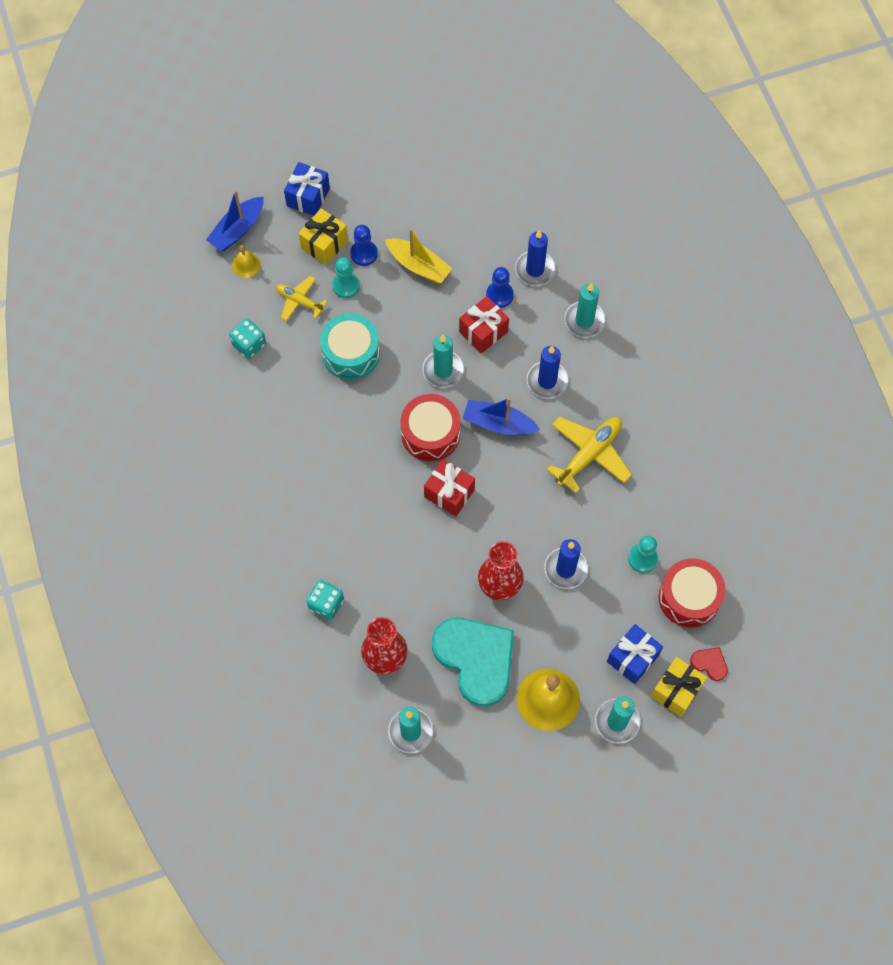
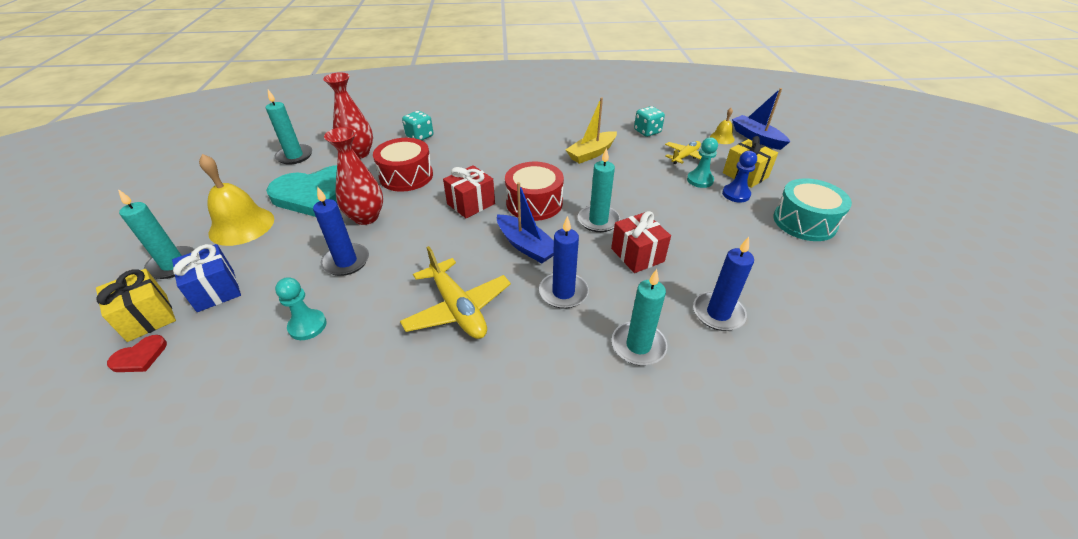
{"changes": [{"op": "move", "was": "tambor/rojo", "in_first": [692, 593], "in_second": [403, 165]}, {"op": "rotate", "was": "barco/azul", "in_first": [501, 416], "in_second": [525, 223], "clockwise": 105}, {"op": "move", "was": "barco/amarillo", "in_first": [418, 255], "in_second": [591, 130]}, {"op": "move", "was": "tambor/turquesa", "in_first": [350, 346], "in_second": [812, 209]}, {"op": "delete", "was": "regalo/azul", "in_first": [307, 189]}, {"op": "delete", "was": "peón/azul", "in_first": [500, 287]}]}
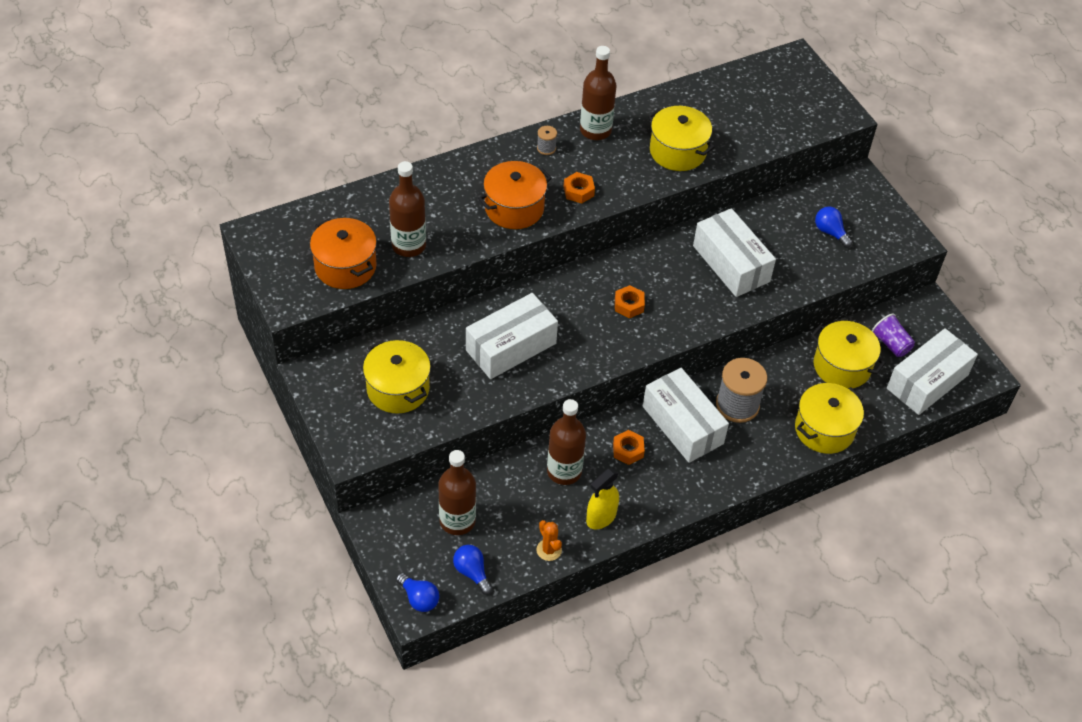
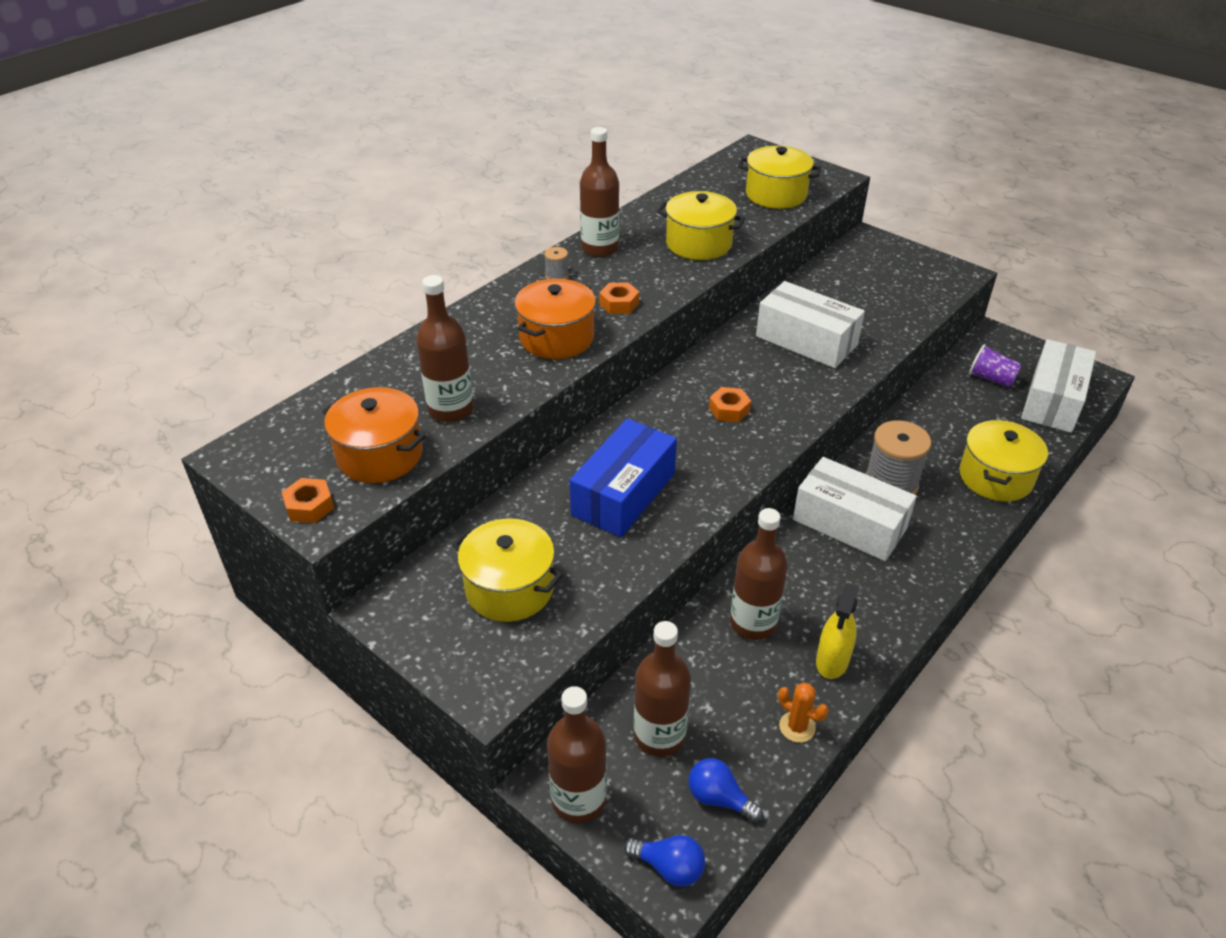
{"changes": [{"op": "move", "was": "tuerca/naranja", "in_first": [629, 447], "in_second": [308, 500]}, {"op": "insert", "now": "botella/marrón", "in_second": [577, 755]}, {"op": "recolor", "was": "caja/blanco", "now": "caja/azul", "in_first": [512, 336], "in_second": [623, 478]}, {"op": "move", "was": "olla/amarillo", "in_first": [848, 354], "in_second": [779, 177]}, {"op": "delete", "was": "bombilla/azul", "in_first": [833, 227]}]}
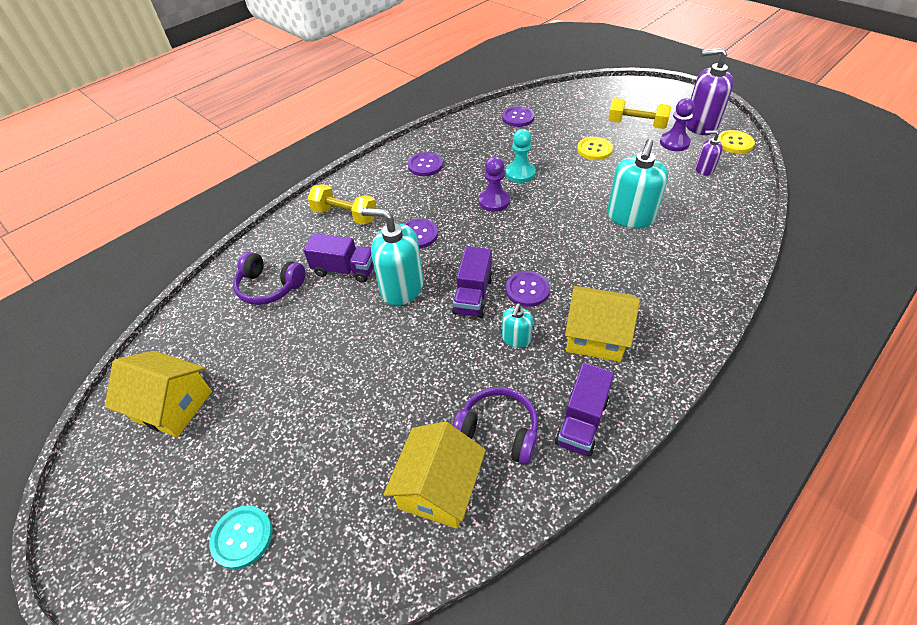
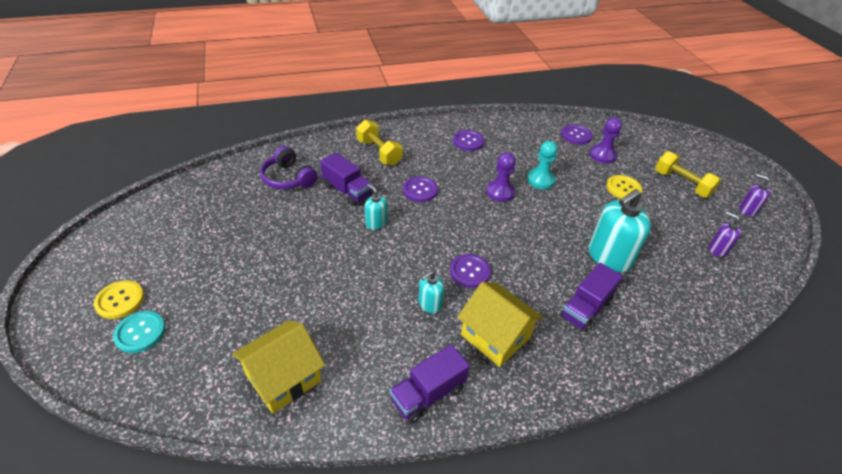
{"changes": [{"op": "move", "was": "botón/amarillo", "in_first": [736, 142], "in_second": [119, 299]}, {"op": "resize", "was": "dispensador de jabón/turquesa", "in_first": [392, 257], "in_second": [376, 207], "ratio": 0.52}, {"op": "move", "was": "camión/morado", "in_first": [472, 282], "in_second": [591, 297]}, {"op": "move", "was": "peón/morado", "in_first": [677, 124], "in_second": [606, 140]}, {"op": "resize", "was": "dispensador de jabón/morado", "in_first": [710, 91], "in_second": [755, 195], "ratio": 0.52}, {"op": "delete", "was": "casa/amarillo", "in_first": [158, 394]}, {"op": "delete", "was": "auriculares/morado", "in_first": [495, 426]}]}
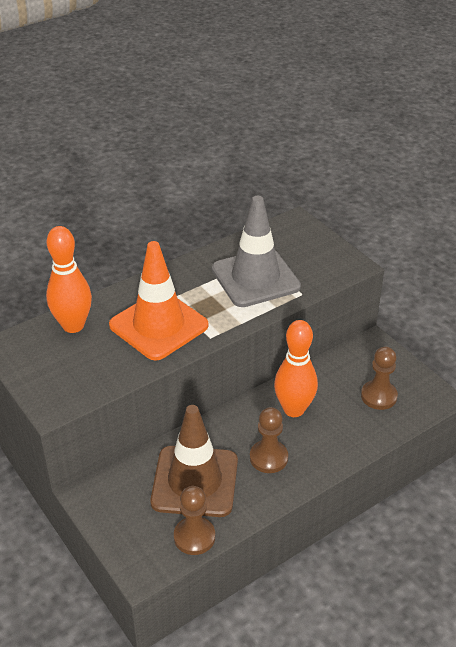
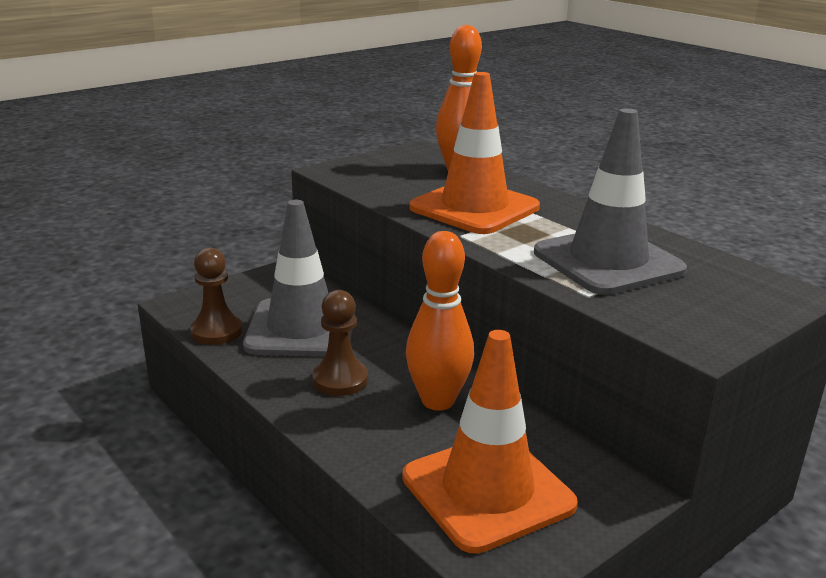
{"changes": [{"op": "recolor", "was": "cono de tráfico/marrón", "now": "cono de tráfico/gris", "in_first": [194, 461], "in_second": [299, 278]}, {"op": "replace", "was": "peón/marrón", "now": "cono de tráfico/naranja", "in_first": [379, 378], "in_second": [490, 442]}]}
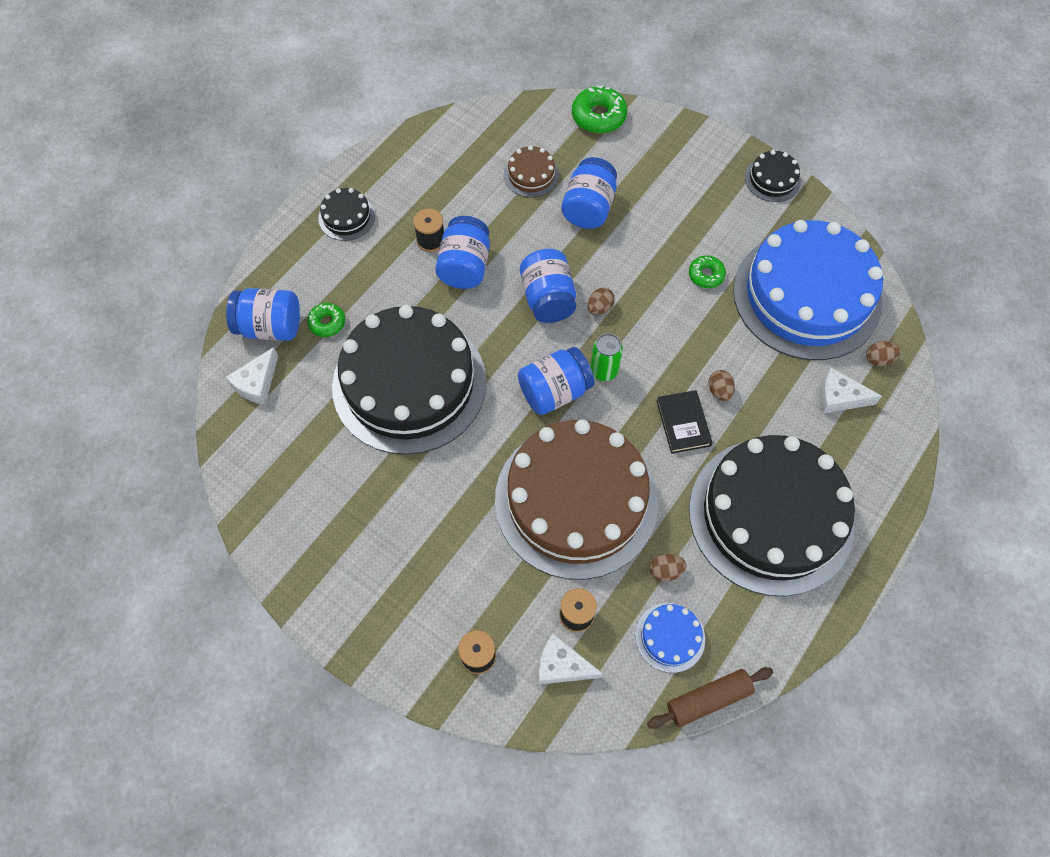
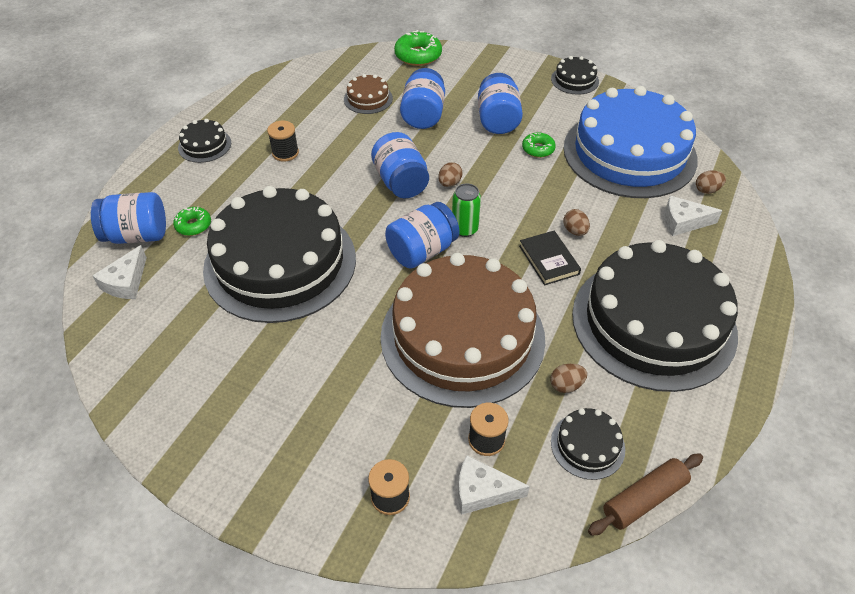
{"changes": [{"op": "move", "was": "tarro/azul", "in_first": [462, 252], "in_second": [500, 103]}, {"op": "recolor", "was": "tarta/azul", "now": "tarta/negro", "in_first": [670, 638], "in_second": [588, 444]}]}
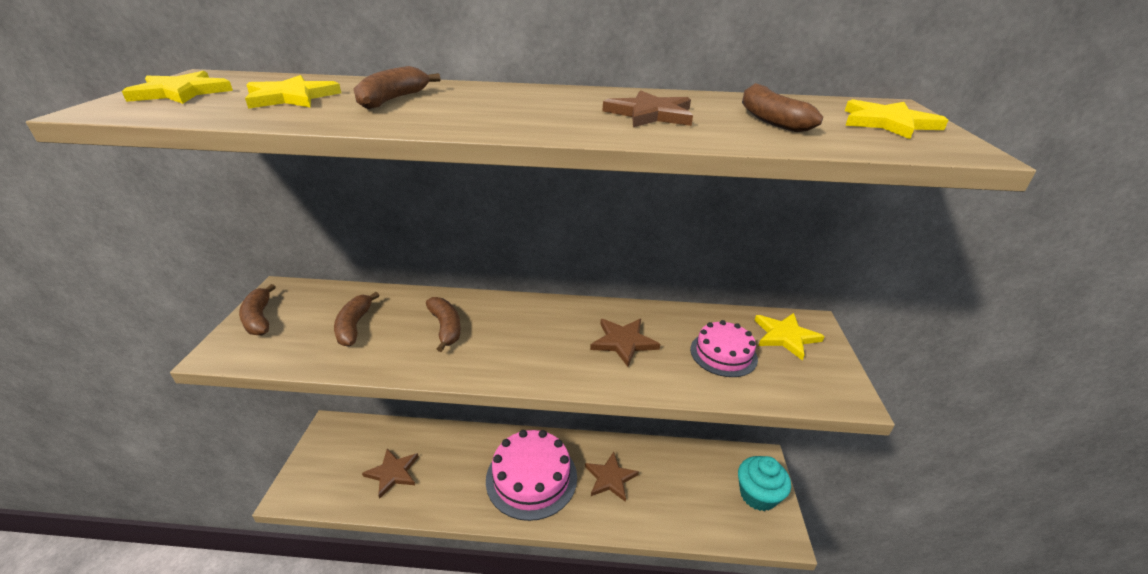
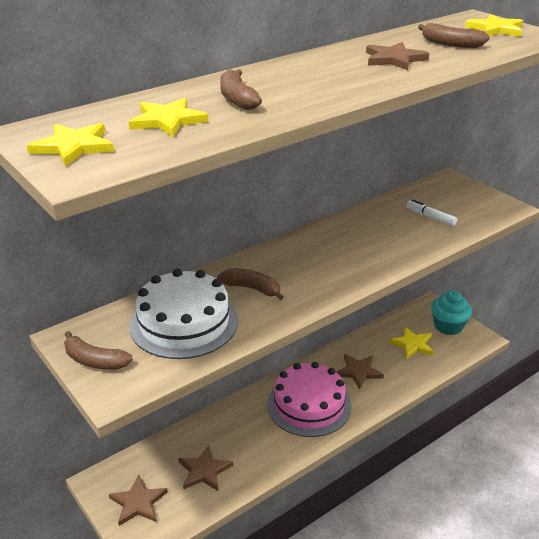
{"changes": [{"op": "move", "was": "estrella/marrón", "in_first": [625, 343], "in_second": [138, 500]}, {"op": "replace", "was": "plátano/marrón", "now": "tarta/blanco", "in_first": [356, 319], "in_second": [184, 314]}, {"op": "move", "was": "estrella/amarillo", "in_first": [790, 337], "in_second": [411, 342]}, {"op": "replace", "was": "tarta/rosa", "now": "rotulador/blanco", "in_first": [724, 348], "in_second": [432, 213]}]}
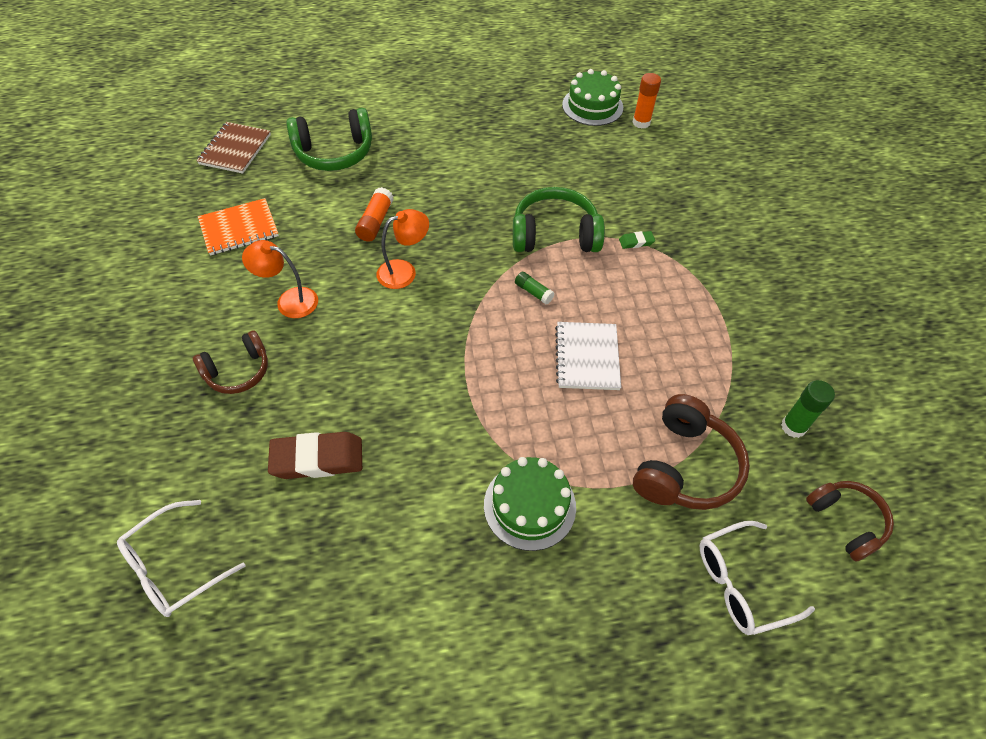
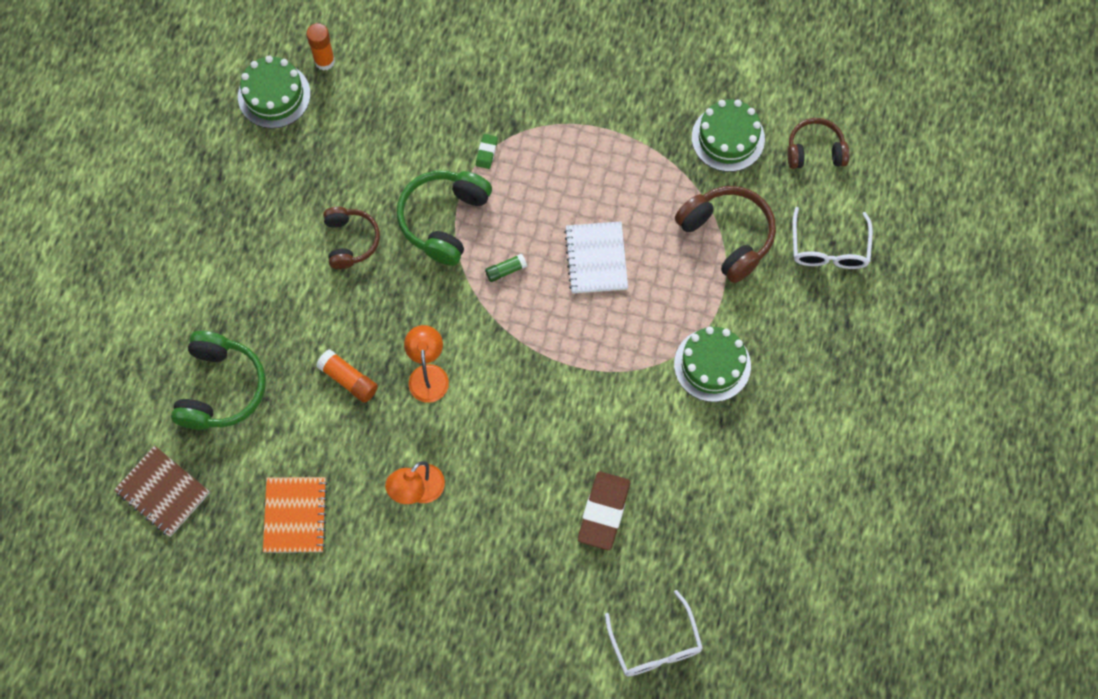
{"changes": [{"op": "move", "was": "auriculares/marrón", "in_first": [230, 362], "in_second": [351, 238]}, {"op": "rotate", "was": "cuaderno/blanco", "in_first": [588, 356], "in_second": [596, 257], "clockwise": 60}, {"op": "replace", "was": "barra de pegamento/verde", "now": "tarta/verde", "in_first": [808, 409], "in_second": [728, 135]}]}
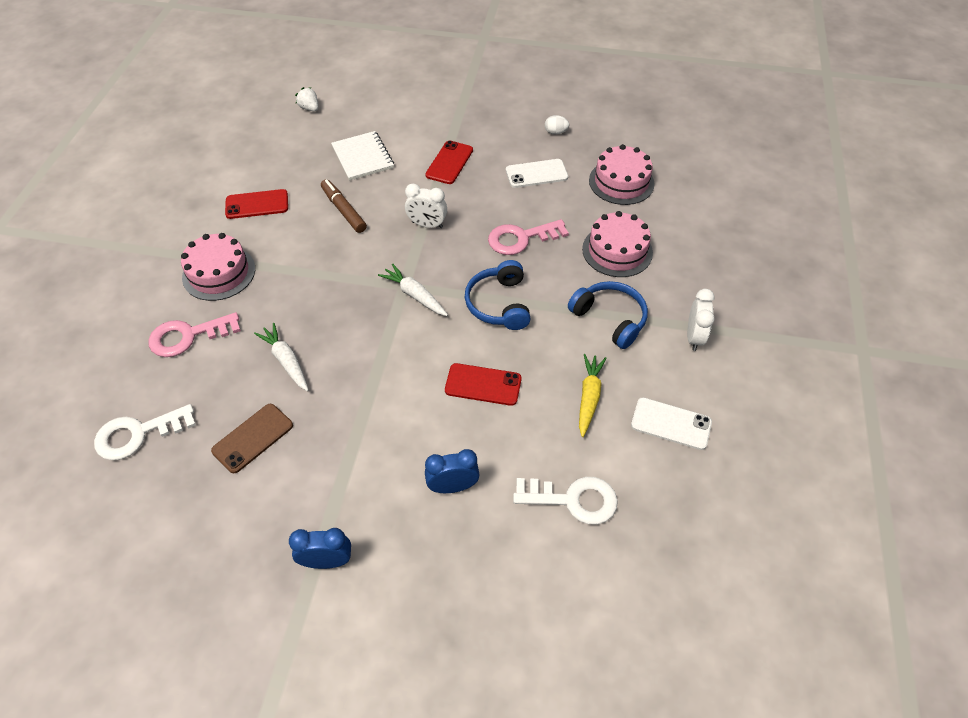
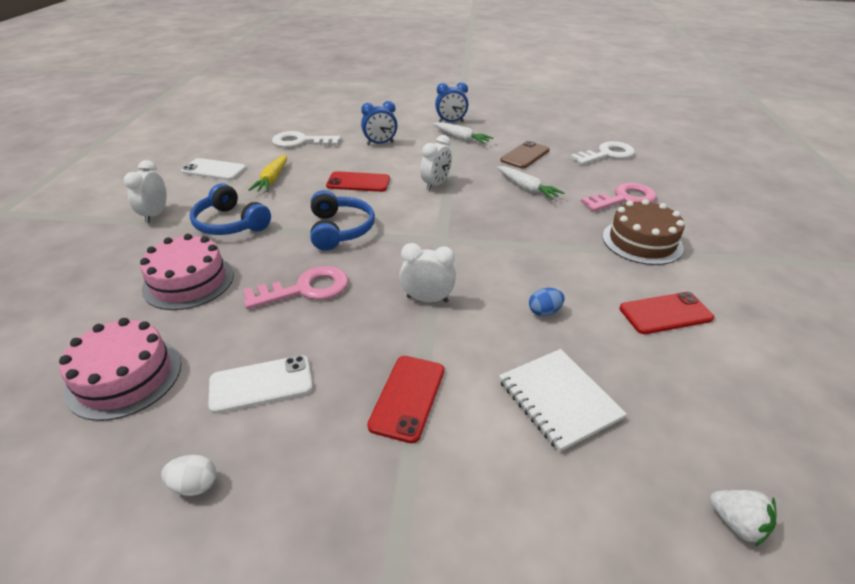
{"changes": [{"op": "insert", "now": "despertador/blanco", "in_second": [436, 162]}, {"op": "move", "was": "zanahoria/blanco", "in_first": [413, 290], "in_second": [463, 133]}, {"op": "replace", "was": "rotulador/marrón", "now": "huevo/azul", "in_first": [344, 206], "in_second": [547, 302]}, {"op": "recolor", "was": "tarta/rosa", "now": "tarta/marrón", "in_first": [218, 267], "in_second": [643, 232]}]}
